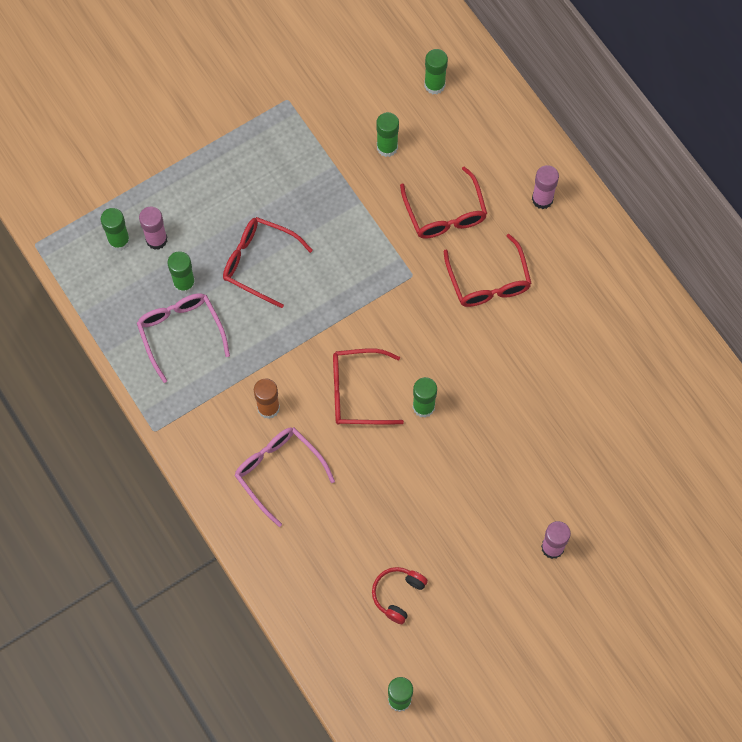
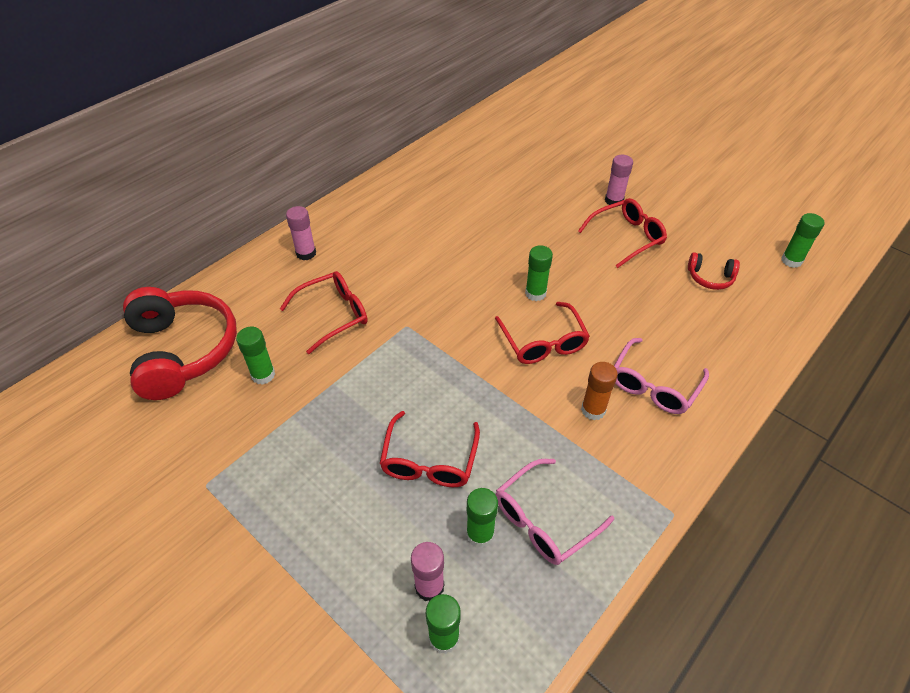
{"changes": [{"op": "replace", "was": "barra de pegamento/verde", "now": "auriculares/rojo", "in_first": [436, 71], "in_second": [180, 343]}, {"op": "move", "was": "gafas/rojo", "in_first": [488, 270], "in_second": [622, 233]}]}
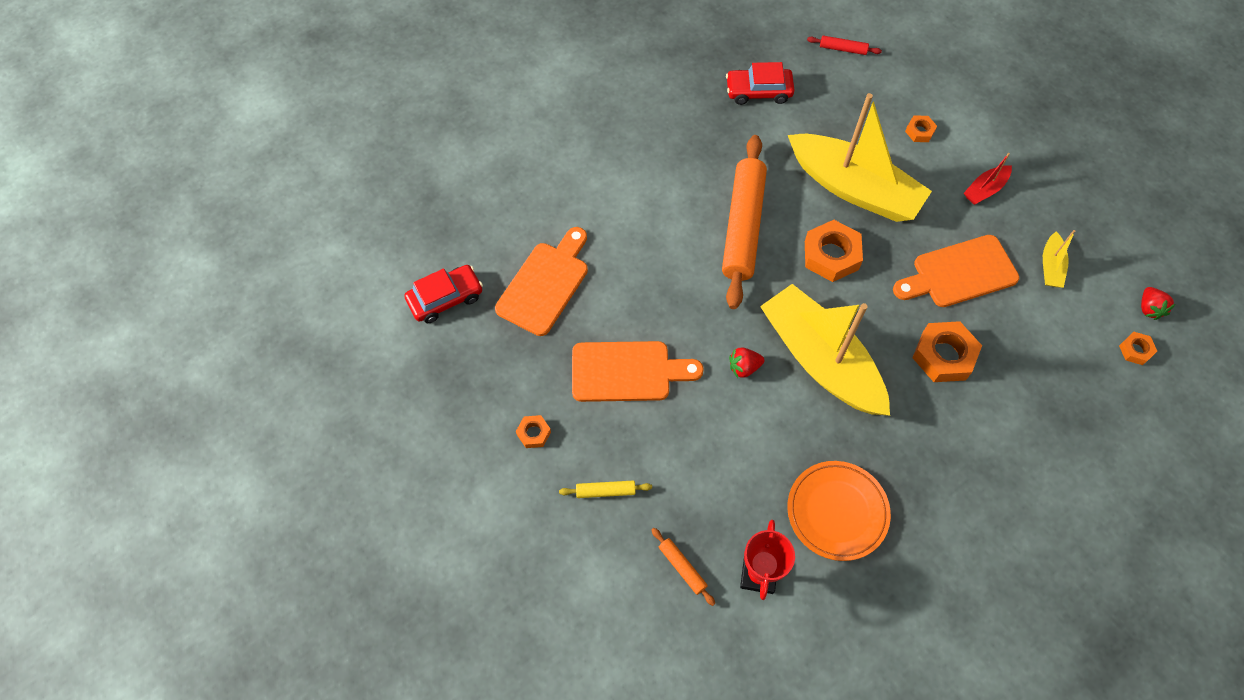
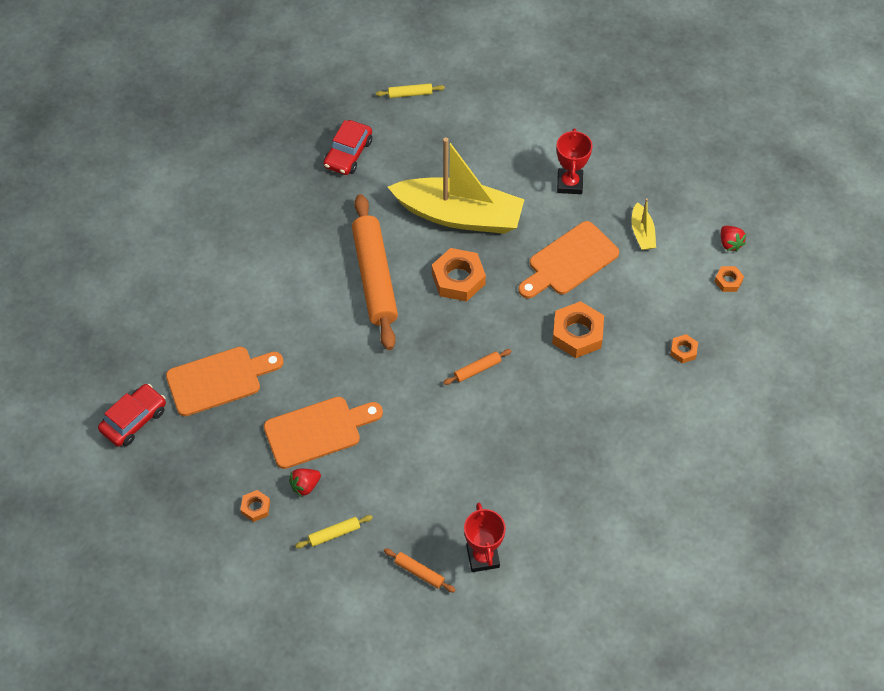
{"changes": [{"op": "rotate", "was": "tabla de cortar/naranja", "in_first": [541, 281], "in_second": [225, 381], "clockwise": 60}, {"op": "move", "was": "fresa/rojo", "in_first": [746, 363], "in_second": [305, 483]}, {"op": "rotate", "was": "coche/rojo", "in_first": [760, 83], "in_second": [347, 147], "clockwise": -45}, {"op": "recolor", "was": "rodillo/rojo", "now": "rodillo/amarillo", "in_first": [844, 45], "in_second": [410, 90]}, {"op": "replace", "was": "barco/amarillo", "now": "rodillo/naranja", "in_first": [825, 350], "in_second": [477, 367]}, {"op": "replace", "was": "barco/rojo", "now": "trofeo/rojo", "in_first": [988, 179], "in_second": [574, 161]}, {"op": "move", "was": "tuerca/naranja", "in_first": [921, 129], "in_second": [684, 348]}, {"op": "delete", "was": "plato/naranja", "in_first": [839, 511]}]}
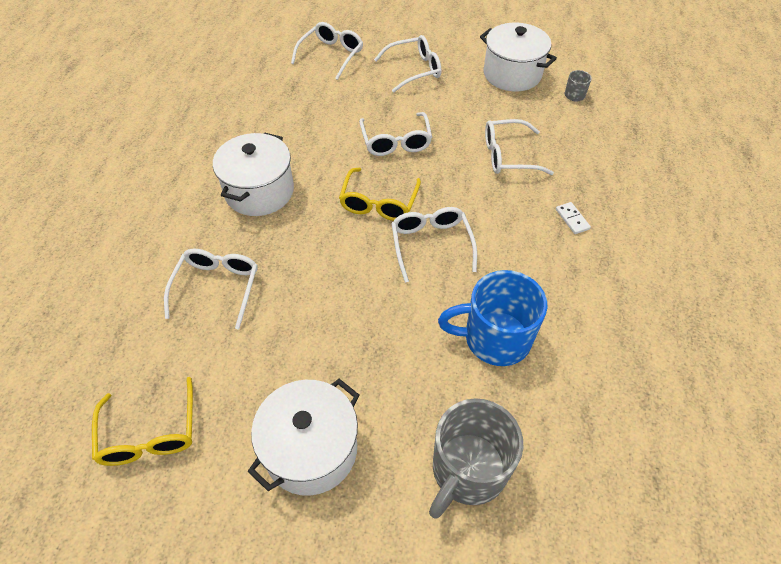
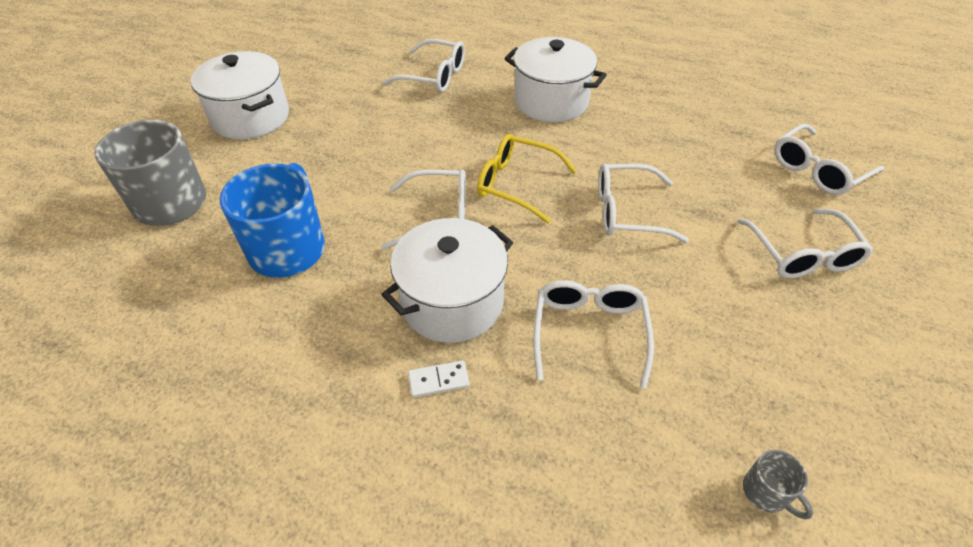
{"changes": [{"op": "move", "was": "olla/blanco", "in_first": [518, 57], "in_second": [447, 280]}, {"op": "rotate", "was": "gafas/blanco", "in_first": [327, 51], "in_second": [829, 159], "clockwise": 105}, {"op": "delete", "was": "gafas/amarillo", "in_first": [142, 421]}]}
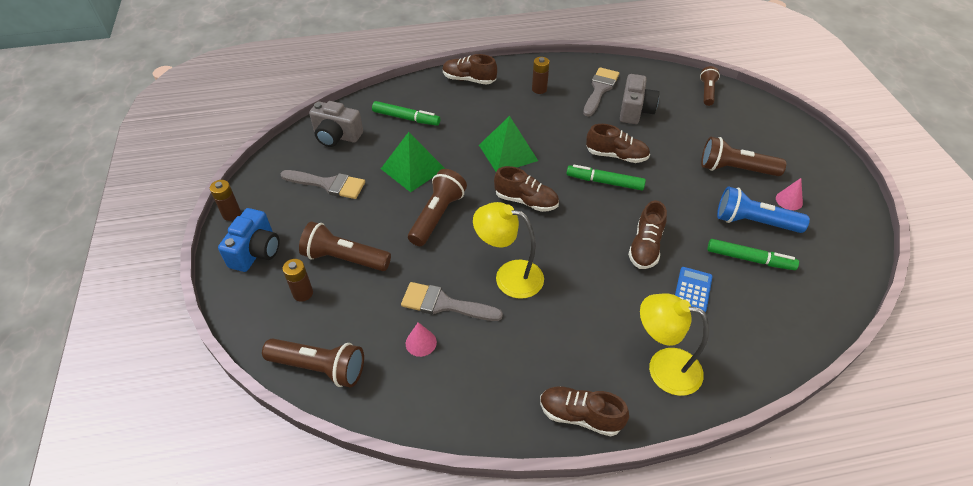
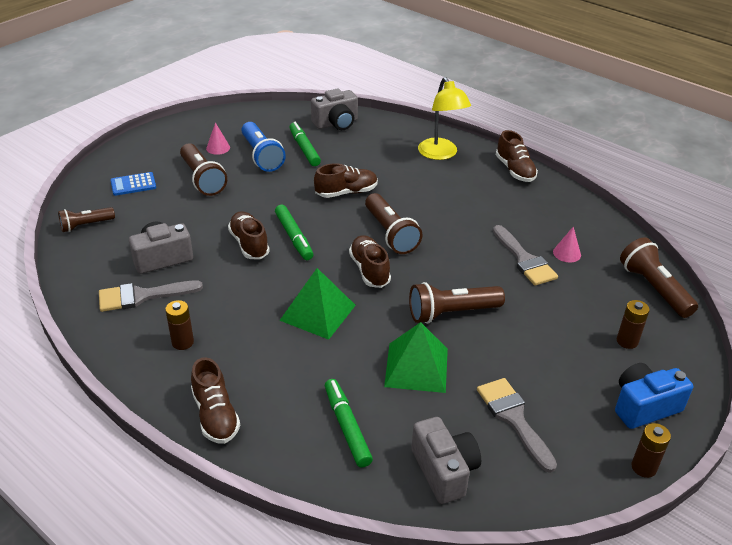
{"changes": [{"op": "move", "was": "calculadora/azul", "in_first": [694, 290], "in_second": [133, 184]}, {"op": "insert", "now": "cámara/gris", "in_second": [334, 109]}, {"op": "move", "was": "lámpara de mano/marrón", "in_first": [345, 246], "in_second": [393, 223]}, {"op": "delete", "was": "lámpara/amarillo", "in_first": [508, 250]}]}
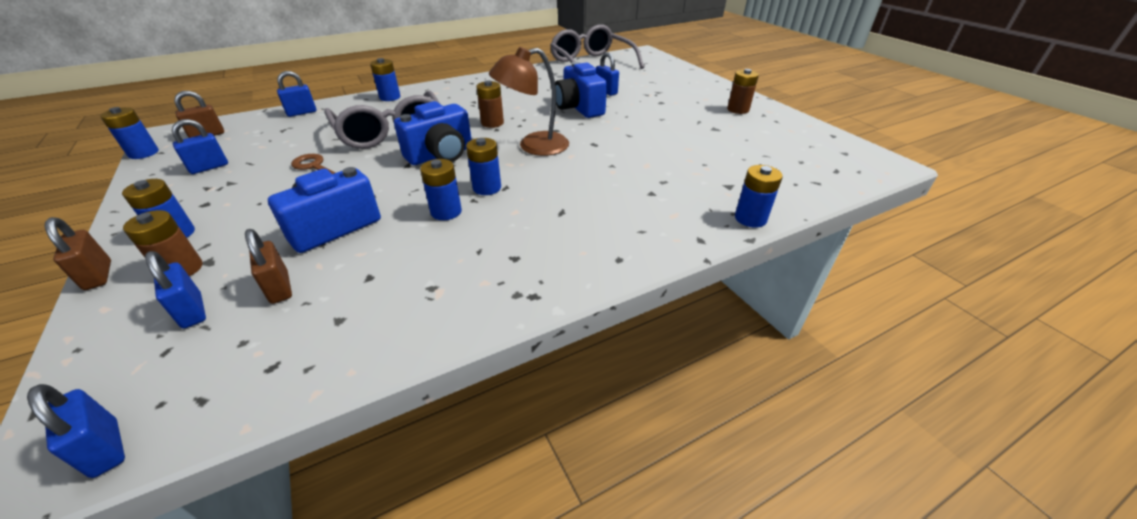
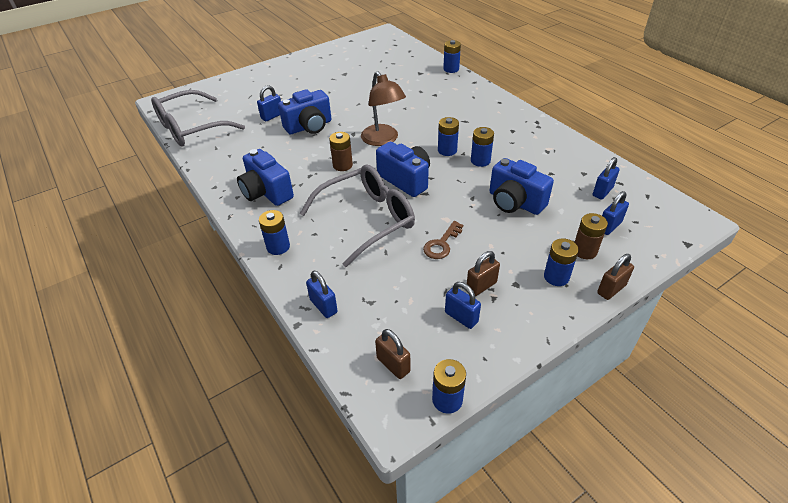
{"changes": [{"op": "insert", "now": "cámara/azul", "in_second": [265, 177]}, {"op": "move", "was": "candado/marrón", "in_first": [268, 266], "in_second": [483, 273]}, {"op": "move", "was": "candado/azul", "in_first": [76, 431], "in_second": [606, 178]}, {"op": "delete", "was": "pila/marrón", "in_first": [743, 91]}]}
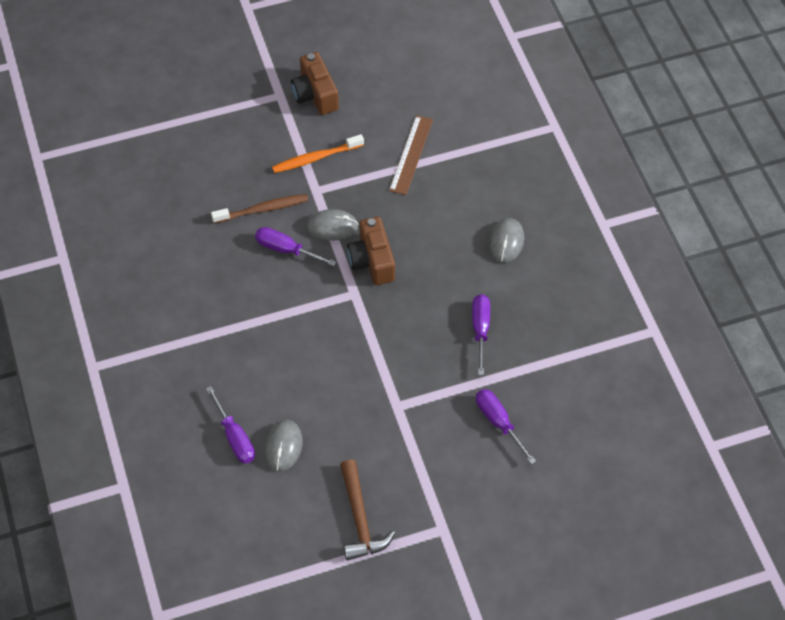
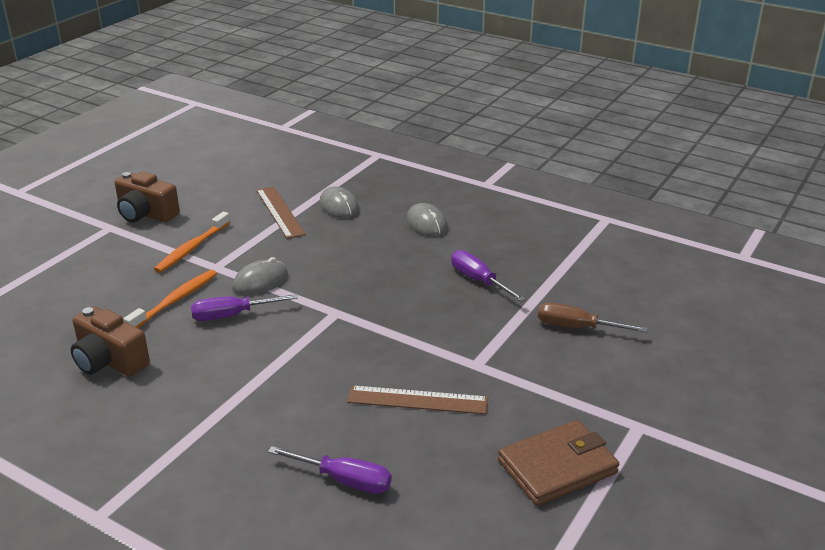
{"changes": [{"op": "move", "was": "cámara/marrón", "in_first": [371, 251], "in_second": [110, 341]}, {"op": "recolor", "was": "cepillo de dientes/marrón", "now": "cepillo de dientes/naranja", "in_first": [259, 208], "in_second": [170, 299]}, {"op": "move", "was": "ratón/gris", "in_first": [283, 446], "in_second": [339, 202]}, {"op": "insert", "now": "regla/marrón", "in_second": [417, 399]}, {"op": "replace", "was": "martillo/marrón", "now": "cartera/marrón", "in_first": [367, 510], "in_second": [558, 463]}, {"op": "recolor", "was": "destornillador/morado", "now": "destornillador/marrón", "in_first": [506, 427], "in_second": [593, 317]}]}
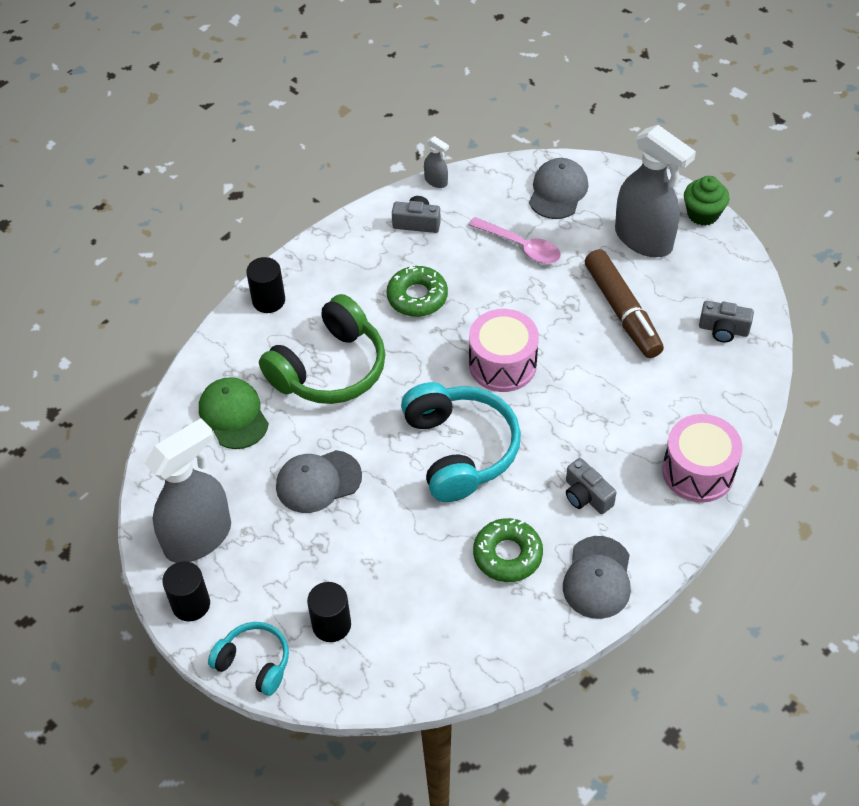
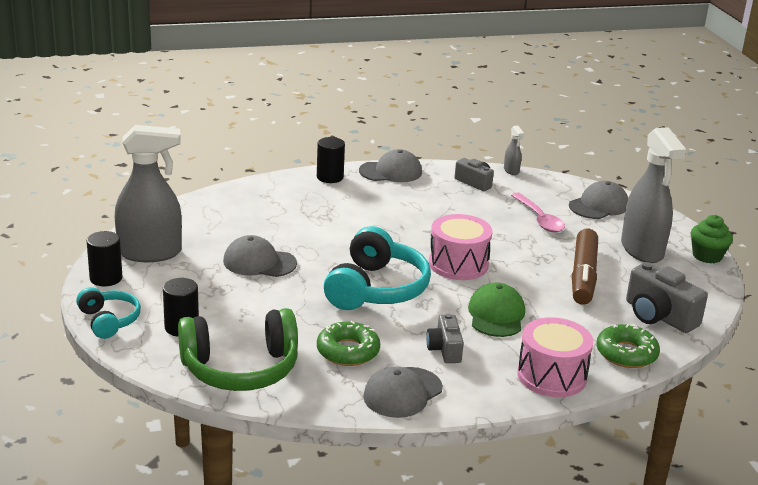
{"changes": [{"op": "move", "was": "auriculares/verde", "in_first": [322, 349], "in_second": [238, 349]}, {"op": "insert", "now": "gorra/gris", "in_second": [390, 165]}, {"op": "move", "was": "gorra/verde", "in_first": [234, 413], "in_second": [496, 309]}, {"op": "move", "was": "rosquilla/verde", "in_first": [417, 291], "in_second": [628, 346]}, {"op": "resize", "was": "cámara/gris", "in_first": [726, 322], "in_second": [667, 297], "ratio": 1.63}]}
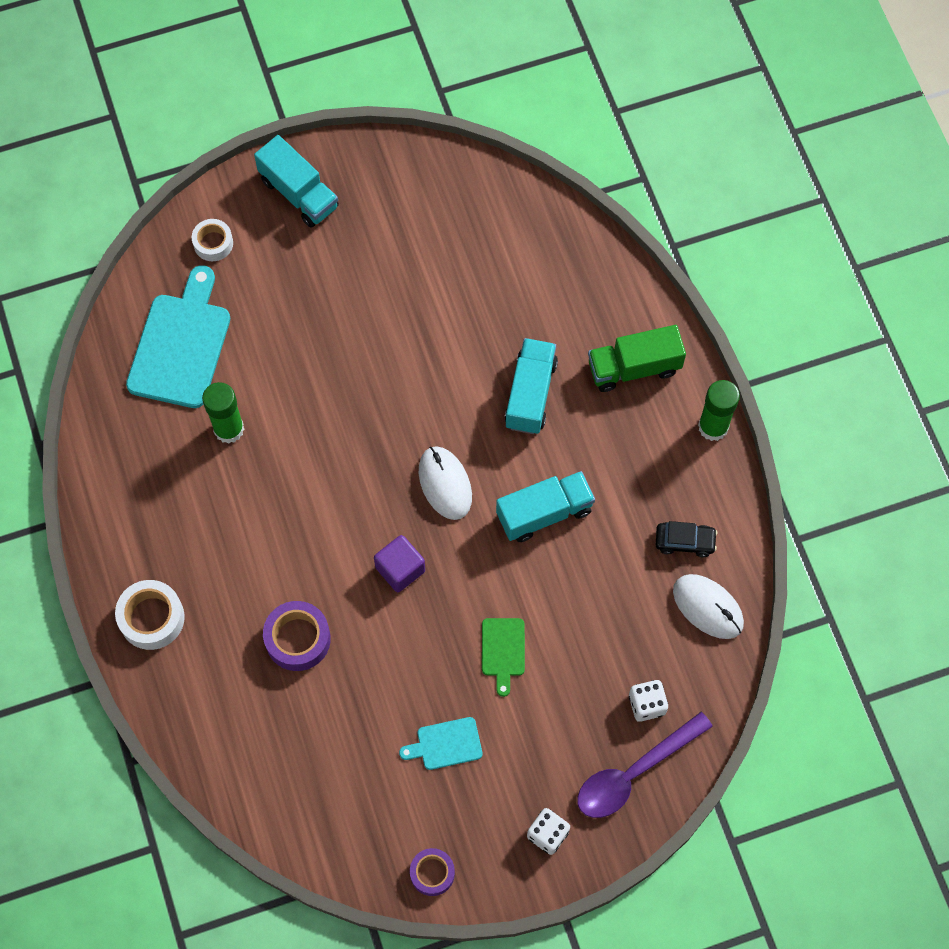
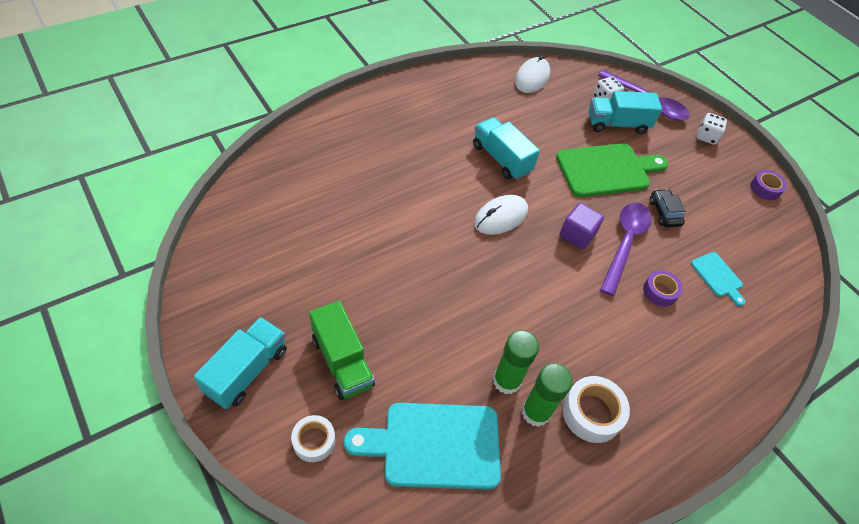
{"changes": [{"op": "move", "was": "camión/verde", "in_first": [637, 358], "in_second": [342, 350]}, {"op": "move", "was": "barra de pegamento/verde", "in_first": [719, 410], "in_second": [547, 395]}, {"op": "resize", "was": "tabla de cortar/verde", "in_first": [503, 657], "in_second": [612, 170], "ratio": 2.0}, {"op": "move", "was": "cinta adhesiva/blanco", "in_first": [150, 615], "in_second": [596, 409]}, {"op": "move", "was": "camión/turquesa", "in_first": [531, 386], "in_second": [625, 112]}, {"op": "insert", "now": "cuchara/morado", "in_second": [626, 249]}, {"op": "resize", "was": "cinta adhesiva/morado", "in_first": [297, 636], "in_second": [663, 288], "ratio": 0.65}, {"op": "move", "was": "coche/negro", "in_first": [686, 539], "in_second": [667, 208]}, {"op": "move", "was": "tabla de cortar/turquesa", "in_first": [440, 743], "in_second": [718, 279]}]}
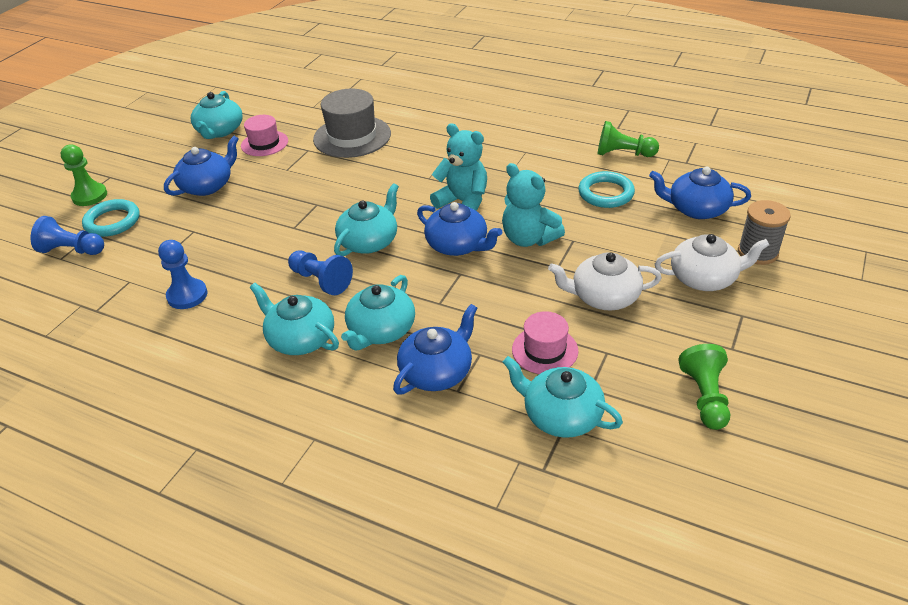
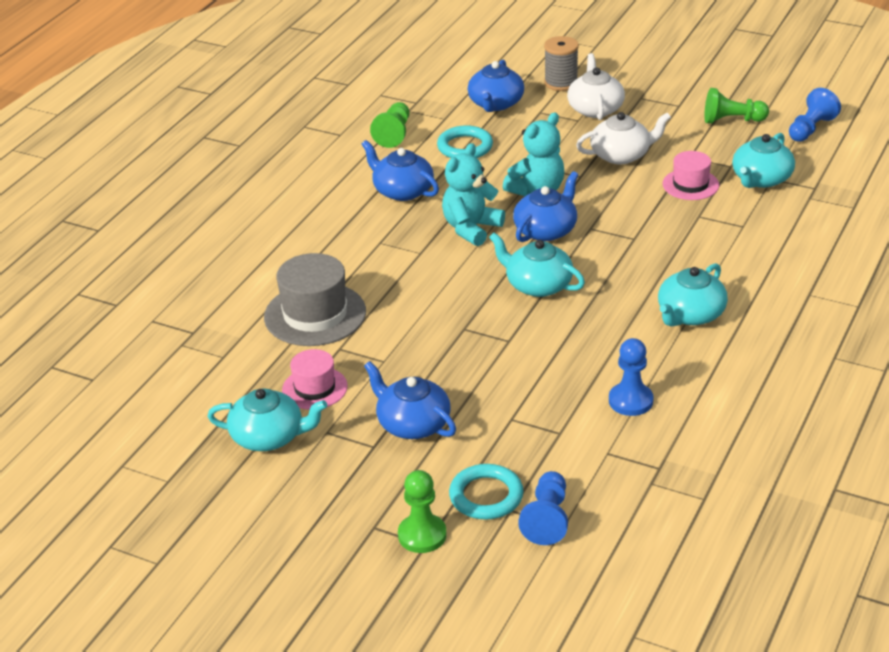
{"changes": [{"op": "move", "was": "tetera/azul", "in_first": [435, 349], "in_second": [400, 170]}, {"op": "rotate", "was": "tetera/blanco", "in_first": [605, 281], "in_second": [623, 138], "clockwise": -105}, {"op": "move", "was": "peón/azul", "in_first": [320, 273], "in_second": [815, 115]}, {"op": "delete", "was": "tetera/turquesa", "in_first": [378, 313]}]}
